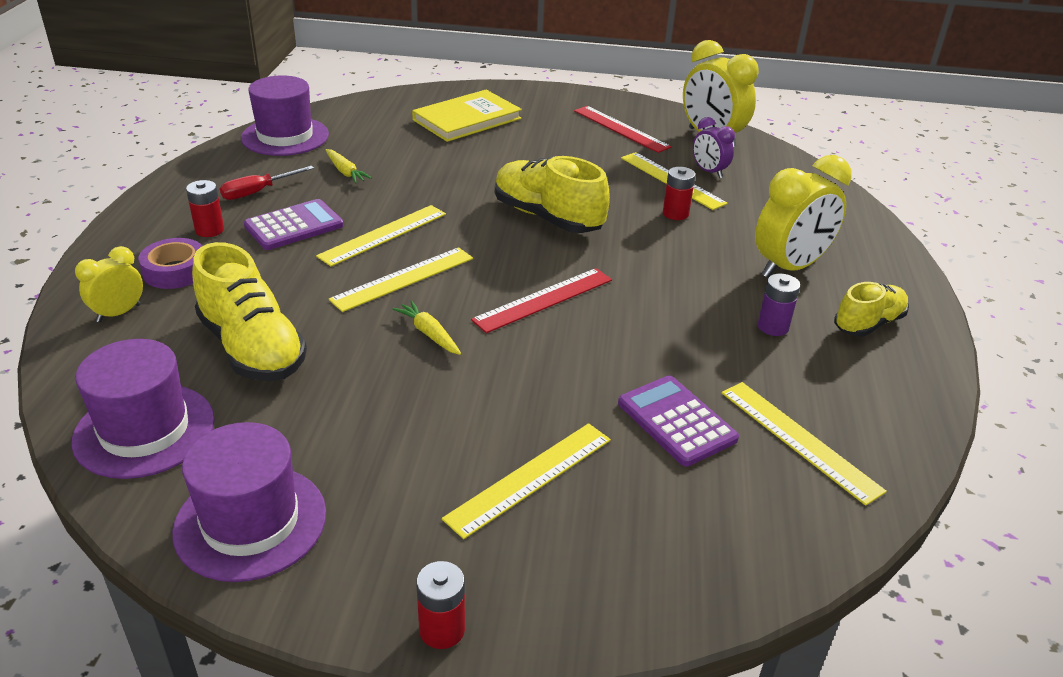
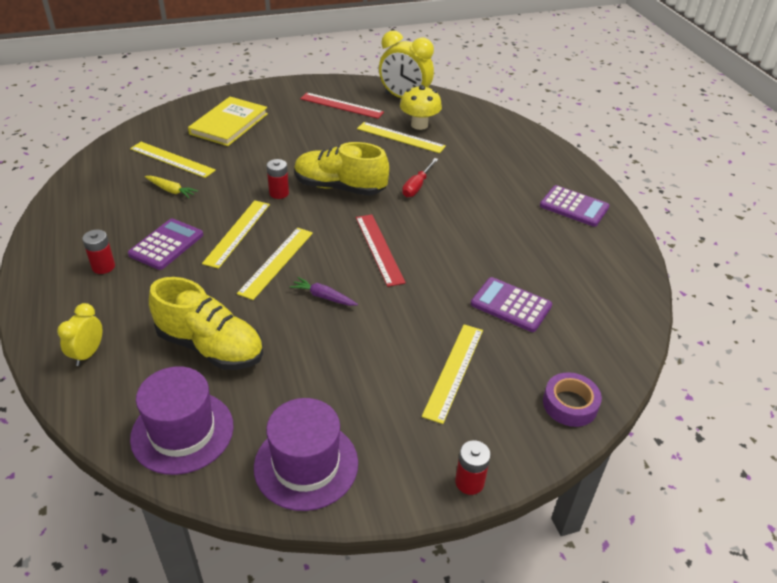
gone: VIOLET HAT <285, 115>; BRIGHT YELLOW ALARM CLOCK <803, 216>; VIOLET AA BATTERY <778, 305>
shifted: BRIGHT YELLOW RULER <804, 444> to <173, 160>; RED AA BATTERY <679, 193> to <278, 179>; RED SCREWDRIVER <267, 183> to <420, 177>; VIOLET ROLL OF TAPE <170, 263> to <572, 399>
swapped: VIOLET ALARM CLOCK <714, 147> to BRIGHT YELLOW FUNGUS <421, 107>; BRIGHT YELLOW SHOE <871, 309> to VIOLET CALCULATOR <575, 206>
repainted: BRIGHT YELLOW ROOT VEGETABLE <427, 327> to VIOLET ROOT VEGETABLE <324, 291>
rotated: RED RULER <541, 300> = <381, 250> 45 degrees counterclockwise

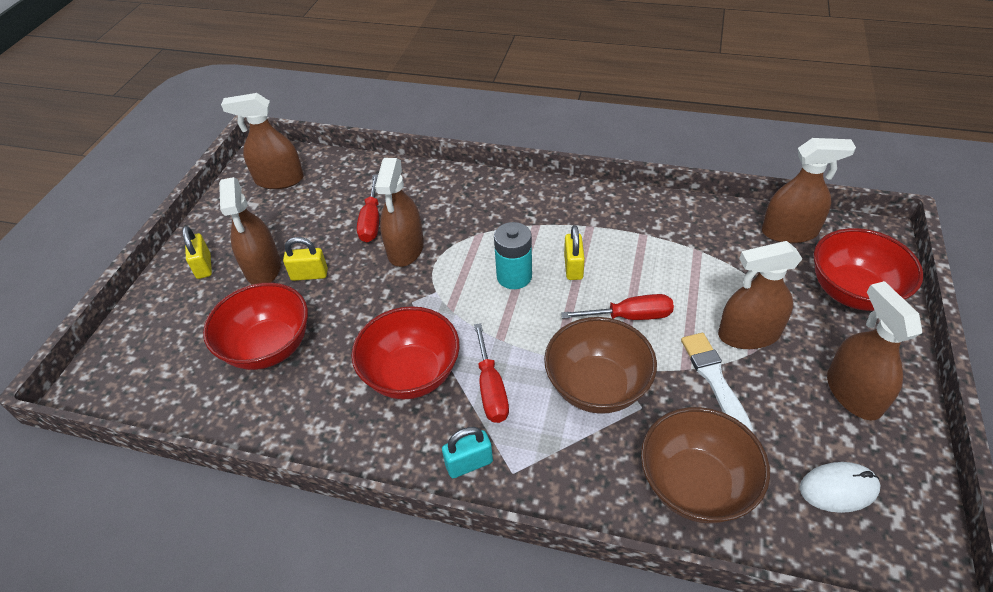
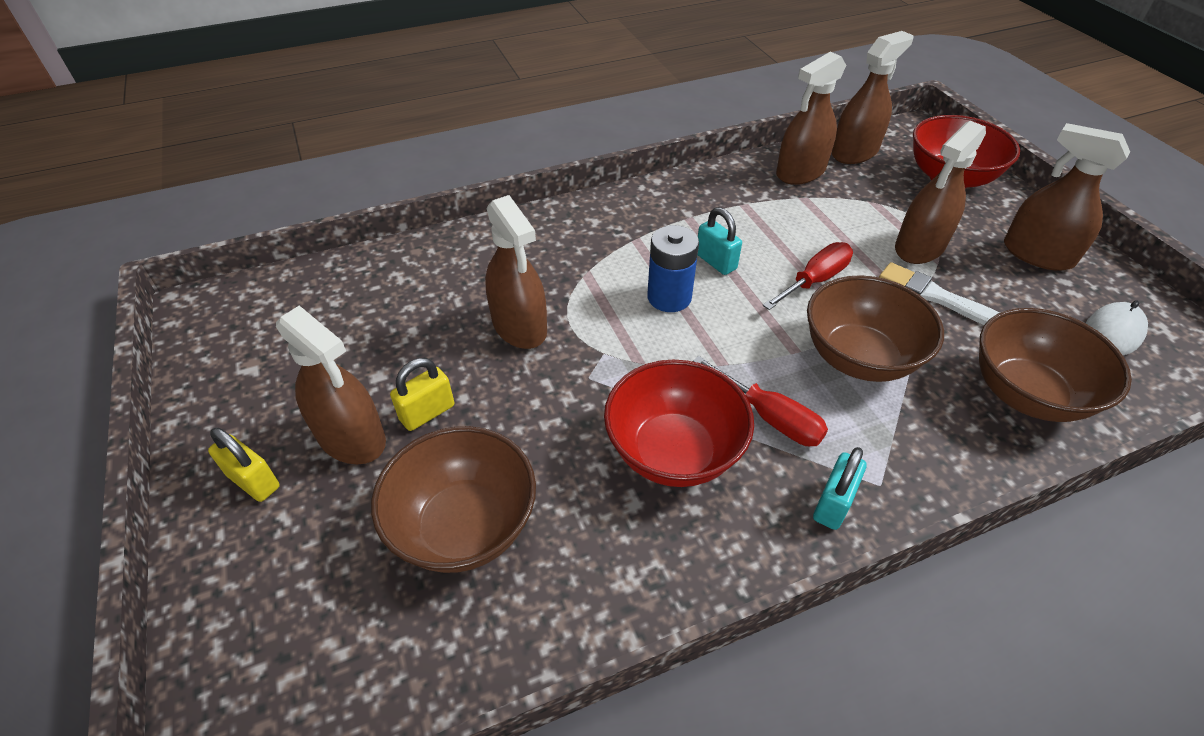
gone: RED SCREWDRIVER <368, 208>
shifted: BROWN SPRAY BOTTLE <262, 141> to <811, 118>
repainted: RED BOWL <255, 326> to BROWN BOWL <453, 499>; TEAL AA BATTERY <513, 255> to COBALT AA BATTERY <673, 268>; BRIGHT YELLOW LOCK <574, 252> to TEAL LOCK <720, 241>

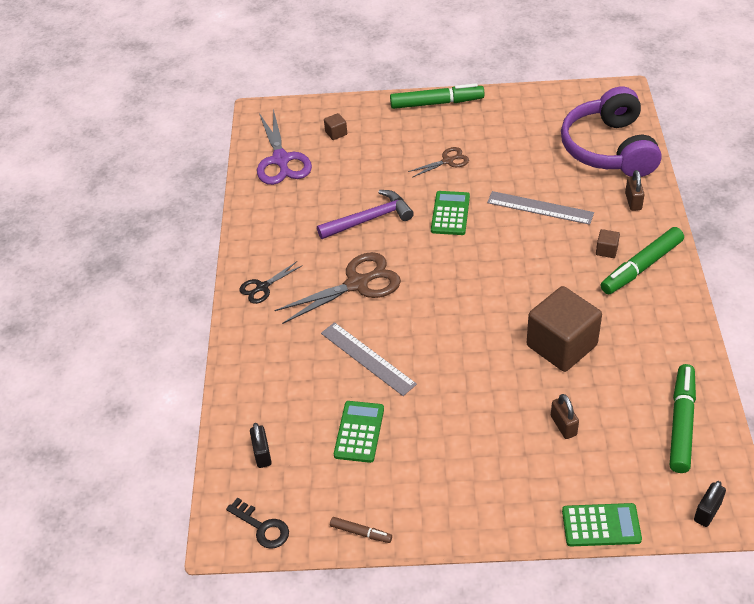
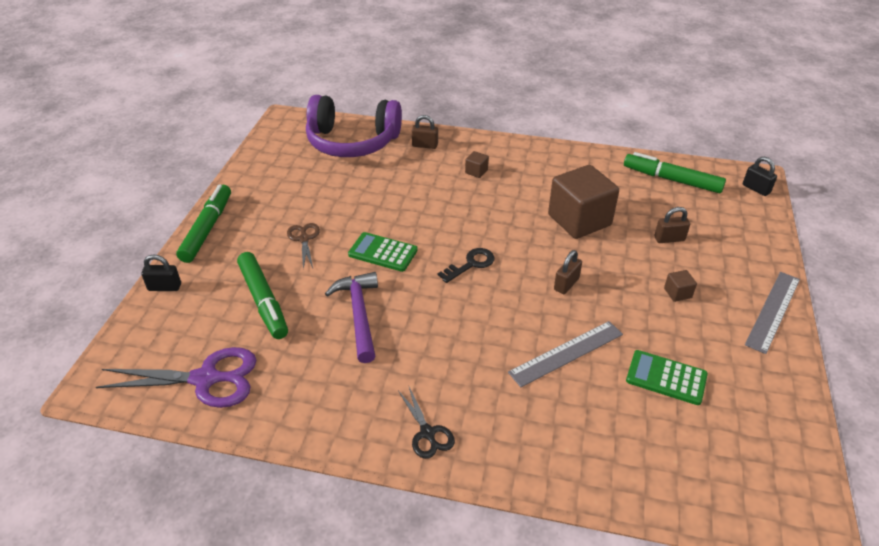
gone: BROWN PAIR OF SCISSORS <338, 288>; BROWN FELT PEN <361, 530>; GREEN CALCULATOR <602, 524>
new: BROWN LOCK <568, 272>
shifted: EBONY LOCK <261, 445> to <161, 273>; GREEN FELT PEN <642, 260> to <262, 295>; EBONY LATCHKEY <257, 523> to <466, 265>; BROWN BLOCK <335, 126> to <680, 286>; GRAY RULER <540, 208> to <772, 313>

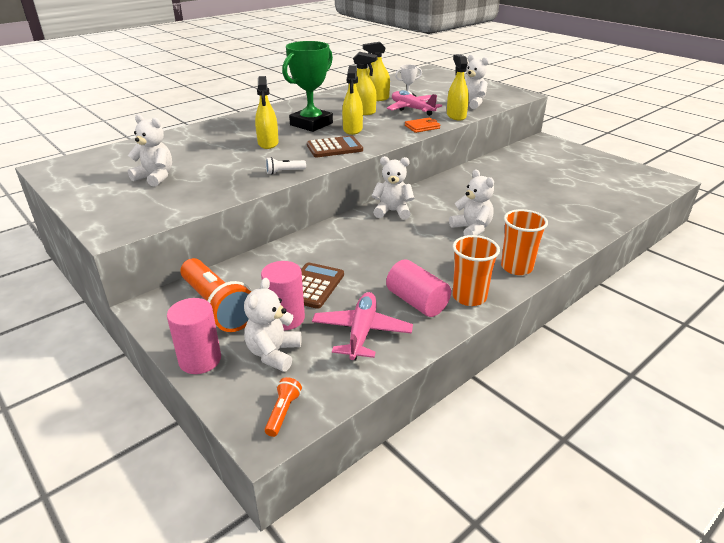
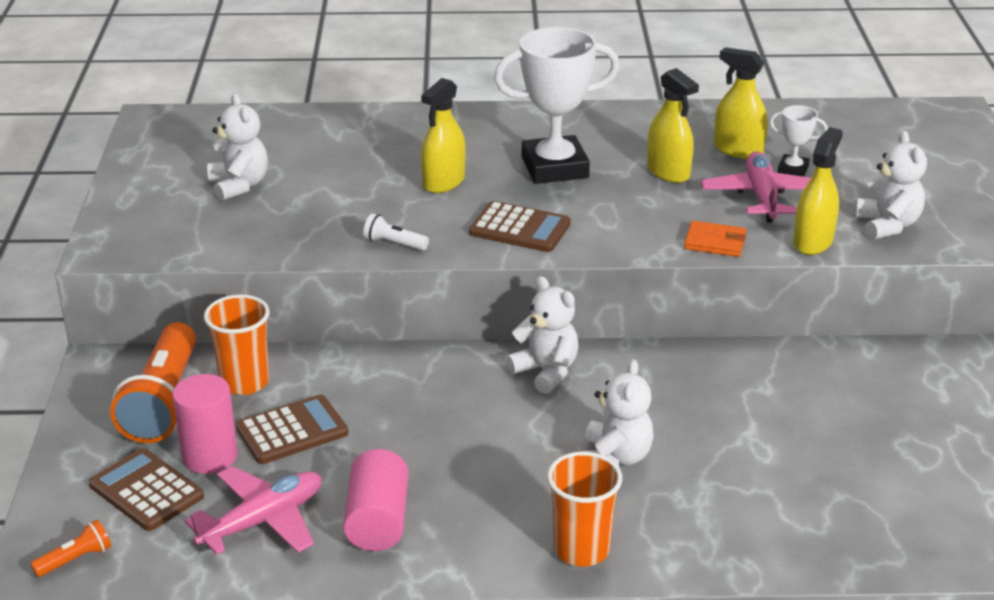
gone: PINK CYLINDER <194, 336>; BRIGHT YELLOW SPRAY BOTTLE <352, 100>
shifted: ORANGE-COLOURED TUMBLER <476, 270> to <237, 344>
swapped: WHITE TEDDY BEAR <272, 325> to BROWN CALCULATOR <146, 489>
repainted: GREEN TROPHY <307, 86> to WHITE TROPHY <557, 105>

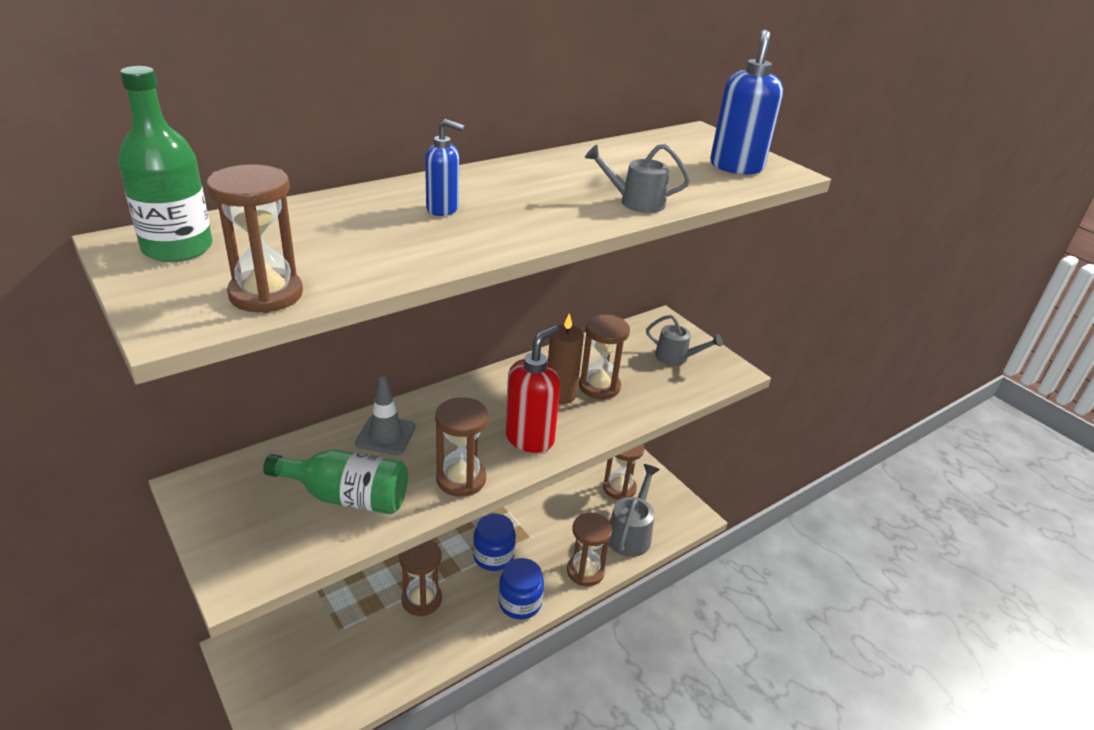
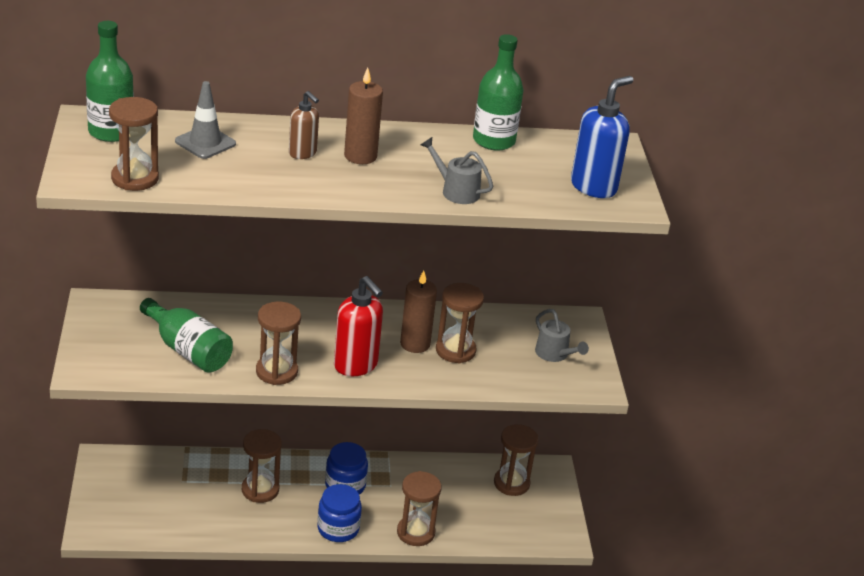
gone: GRAY SPRINKLING CAN <634, 510>
new: BROWN CANDLE <363, 116>; GREEN FLASK <498, 92>
shifted: GRAY ROAD CONE <385, 415> to <205, 120>
repainted: COBALT SOAP PUMP <445, 167> to BROWN SOAP PUMP <304, 125>
rotated: RED SOAP PUMP <532, 389> = <358, 326> 75 degrees clockwise

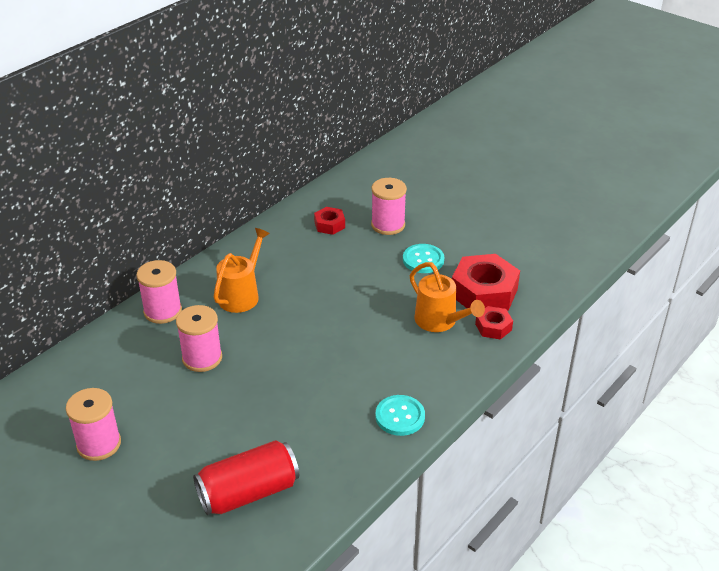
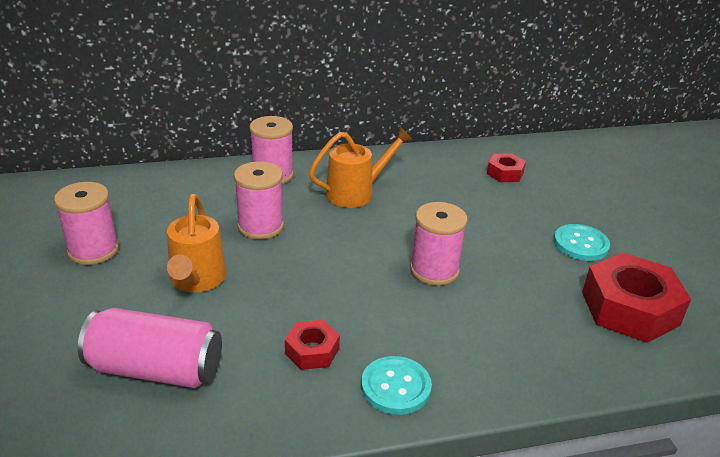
shifted: ORANGE-COLOURED SPRINKLING CAN <447, 297> to <196, 243>; RED HEXAGON NUT <494, 323> to <312, 345>; PINK SPOOL <389, 206> to <439, 244>
repainted: RED SODA CAN <246, 477> to PINK SODA CAN <150, 348>

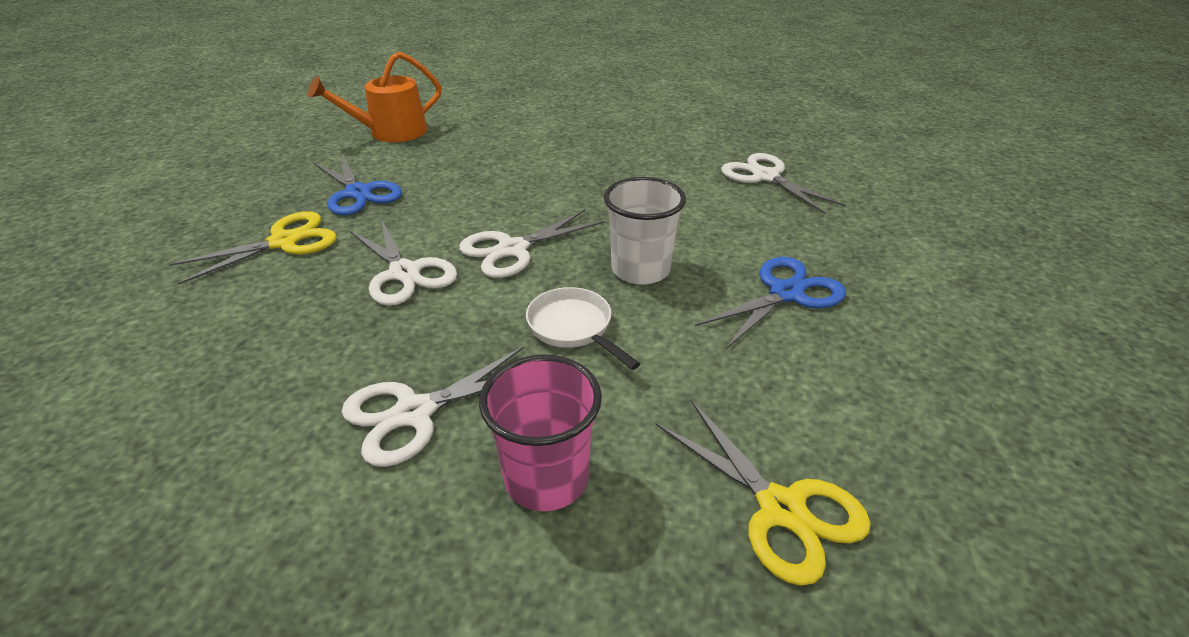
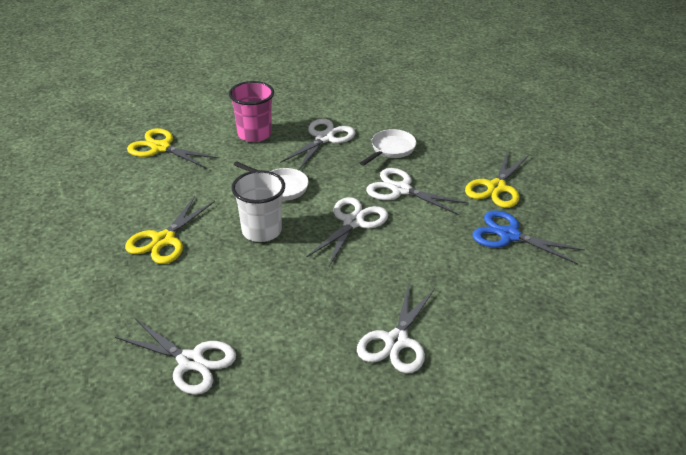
gone: ORANGE-COLOURED SPRINKLING CAN <375, 97>
new: WHITE PAIR OF SCISSORS <396, 328>; WHITE SKILLET <388, 147>
repainted: COBALT PAIR OF SCISSORS <770, 303> to BRIGHT YELLOW PAIR OF SCISSORS <170, 230>

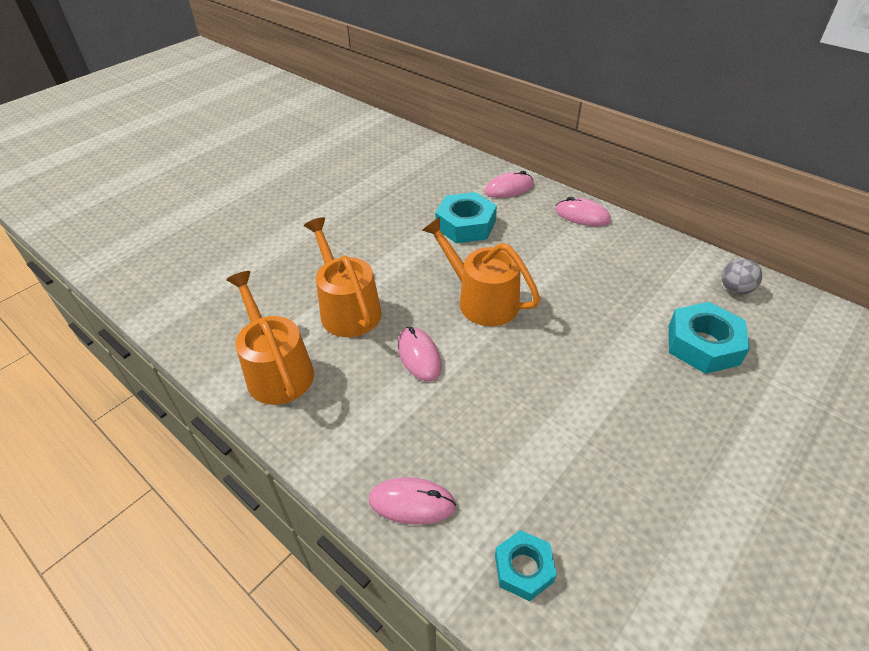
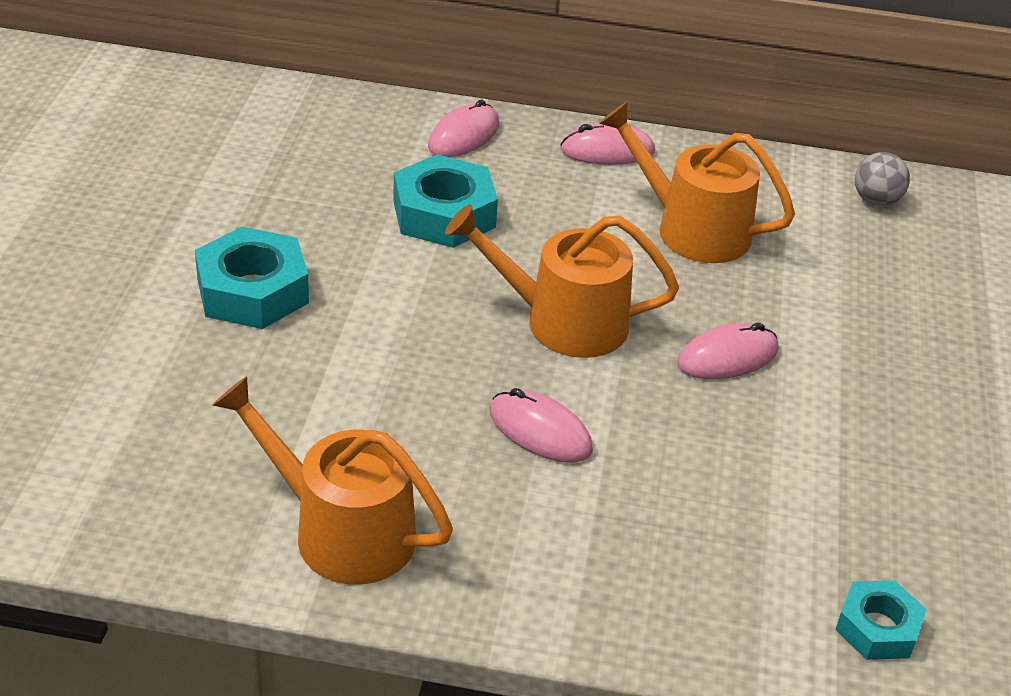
shifted: TEAL HEXAGON NUT <709, 338> to <252, 278>; ORANGE-COLOURED SPRINKLING CAN <343, 277> to <697, 182>; PINK MOUSE <412, 501> to <728, 351>

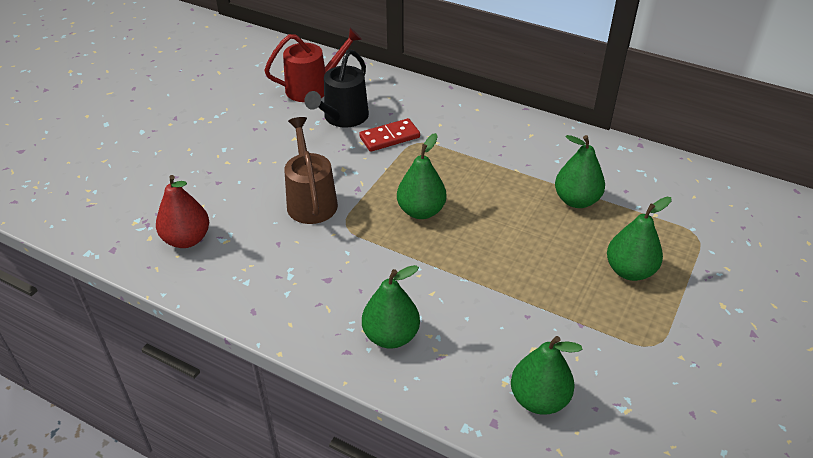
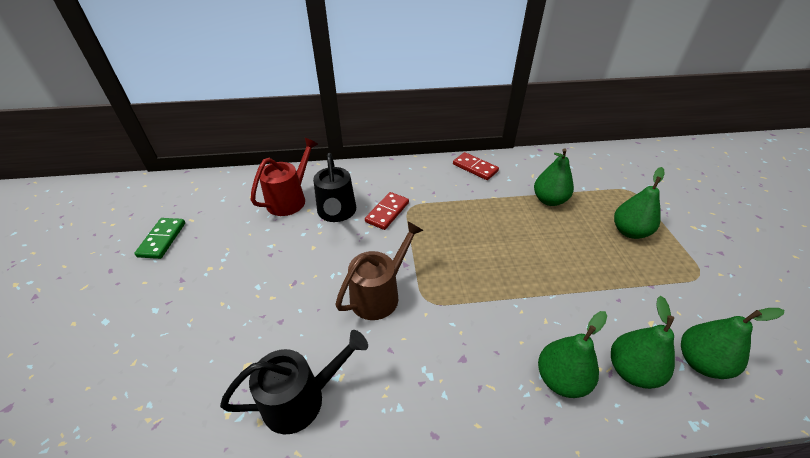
new: GREEN DOMINO TILE <159, 238>; RED DOMINO TILE <476, 166>
shifted: GREEN TOY PEAR <421, 176> to <643, 342>
swapped: RED TOY PEAR <182, 211> to EBONY SPRINKLING CAN <294, 382>
rotated: BROWN SPRINKLING CAN <311, 170> = <379, 270> 90 degrees clockwise

